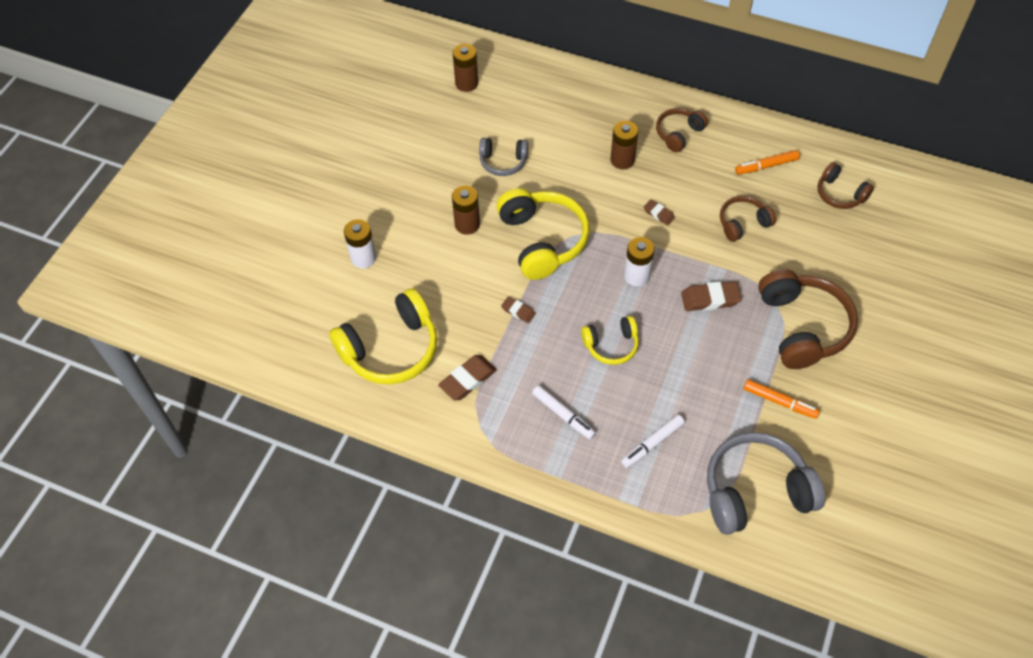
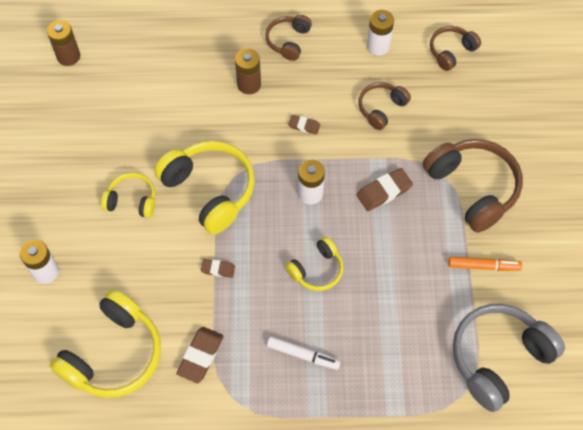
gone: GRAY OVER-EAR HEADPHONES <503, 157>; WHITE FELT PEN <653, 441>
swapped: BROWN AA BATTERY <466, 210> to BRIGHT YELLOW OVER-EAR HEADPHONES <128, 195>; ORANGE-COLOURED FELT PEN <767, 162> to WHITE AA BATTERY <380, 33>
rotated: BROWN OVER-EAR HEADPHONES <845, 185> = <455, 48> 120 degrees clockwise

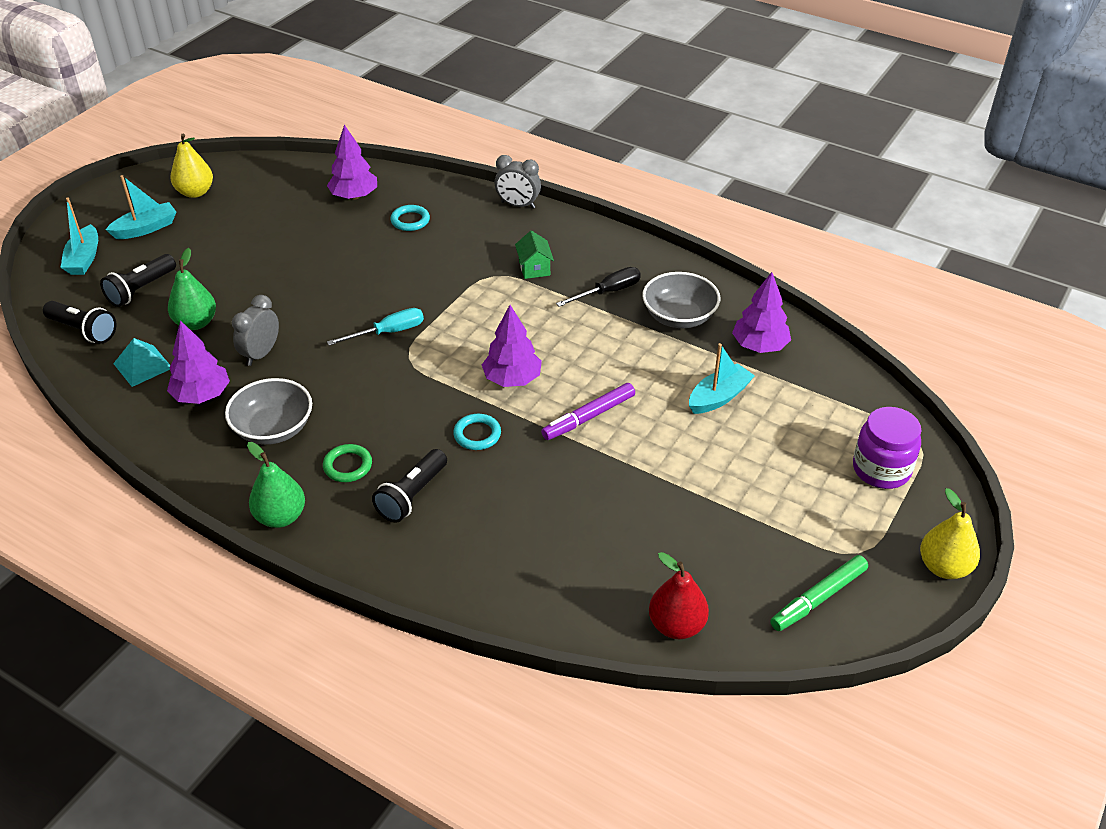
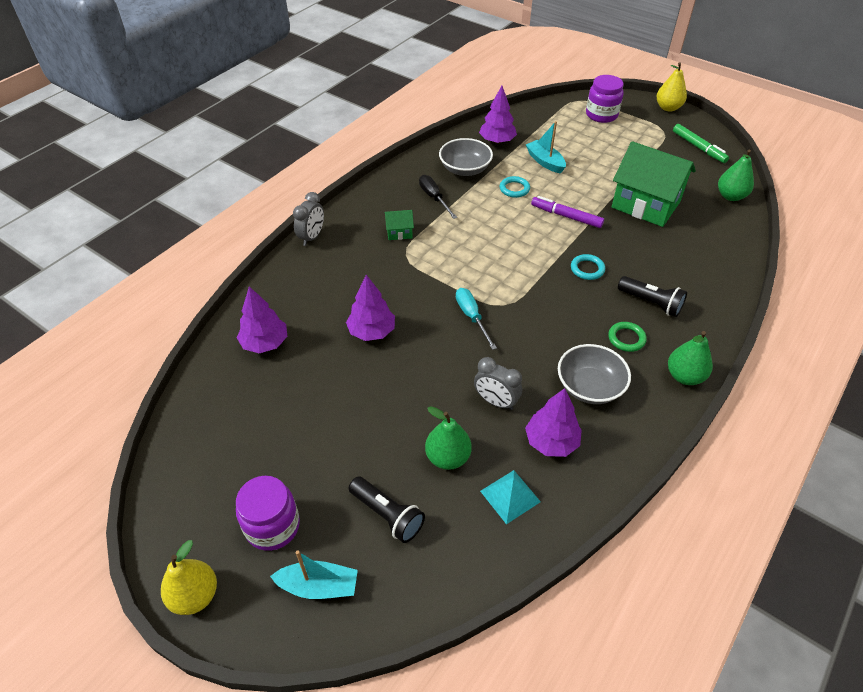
gone: EBONY TORCH <80, 322>
new: GREEN COTTAGE <654, 184>
shifted: BRIGHT YELLOW TOY PEAR <191, 166> to <189, 577>; VIOLET TREE <512, 346> to <370, 308>; TEAL HOOP <410, 218> to <515, 187>
swapped: TEAL BOAT <141, 207> to VIOLET JAM JAR <268, 513>
repainted: RED TOY PEAR <679, 595> to GREEN TOY PEAR <736, 175>
rotated: VIOLET FELT PEN <588, 411> = <567, 212> 150 degrees clockwise

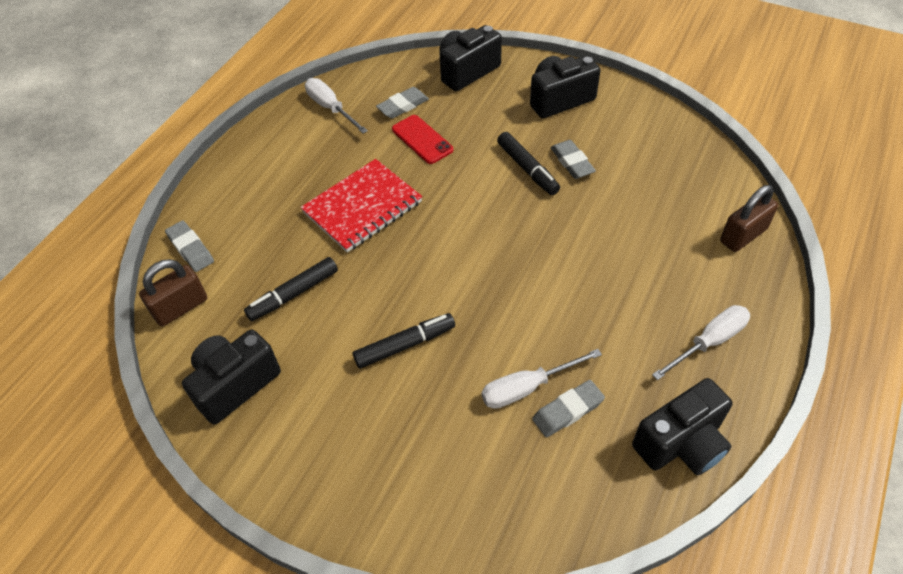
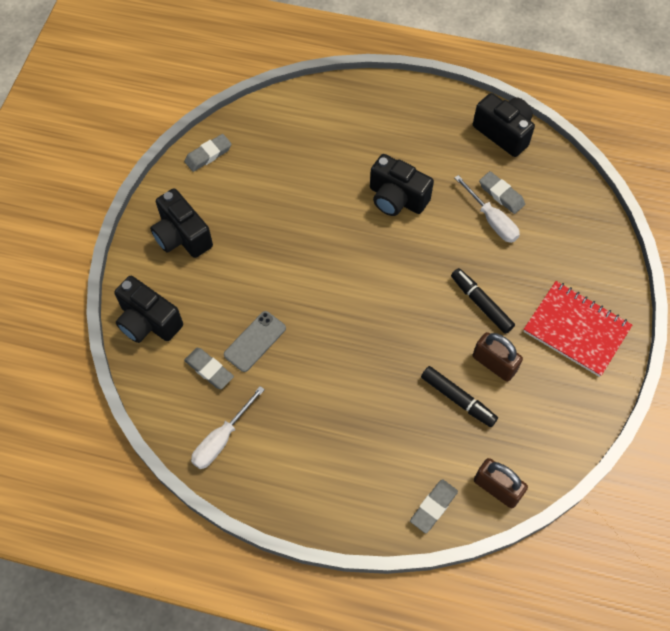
gone: EBONY FELT PEN <528, 163>; WHITE SCREWDRIVER <701, 342>
shifted: GRAY ERASER <573, 159> to <208, 153>; EBONY CAMERA <231, 377> to <402, 185>; BROWN LOCK <749, 218> to <498, 357>; RED EXERCISE BOOK <361, 206> to <577, 329>
repainted: RED MOBILE PHONE <422, 139> to GRAY MOBILE PHONE <255, 341>

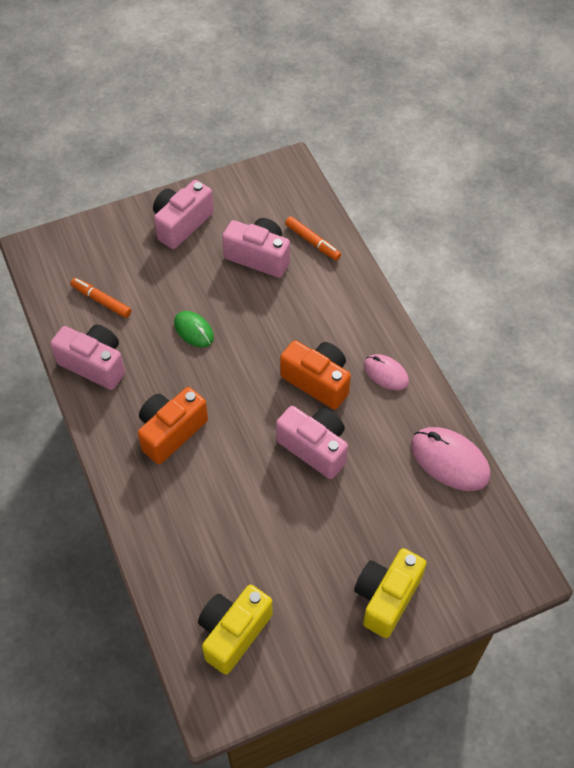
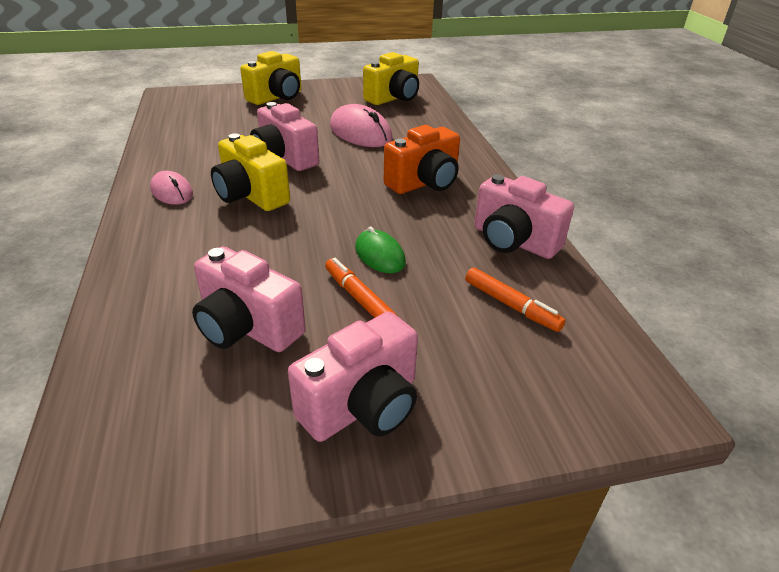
shifted: ORANGE-COLOURED FELT PEN <313, 238> to <361, 288>; PINK MOUSE <450, 459> to <361, 125>
repainted: ORANGE-COLOURED CAMERA <315, 375> to BRIGHT YELLOW CAMERA <250, 172>

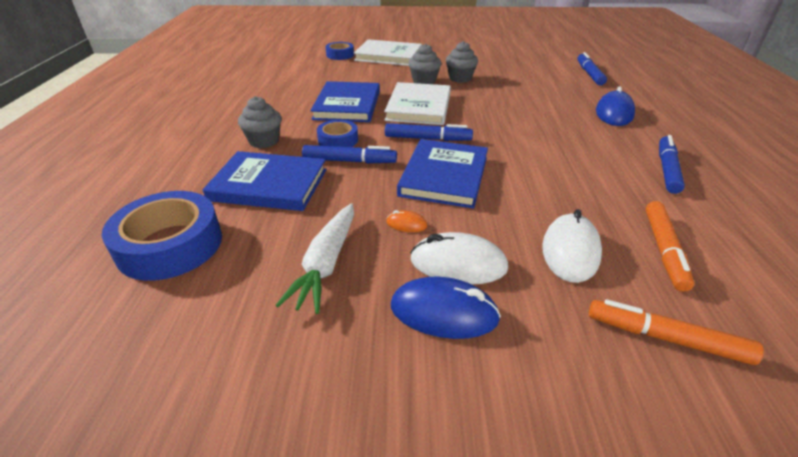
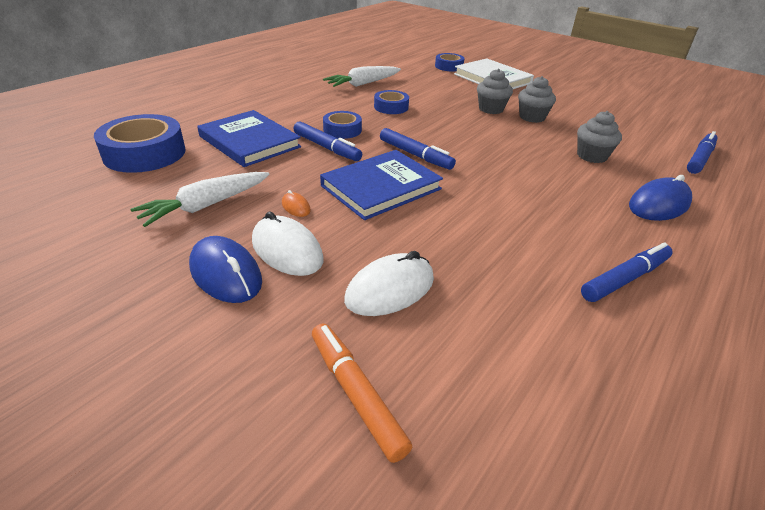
gone: WHITE HARDCOVER <417, 103>; ORANGE-COLOURED FELT PEN <670, 246>
new: WHITE ROOT VEGETABLE <362, 76>
shifted: GRAY FAIRY CAKE <260, 122> to <599, 137>
swapped: COBALT HARDCOVER <345, 101> to COBALT ROLL OF TAPE <391, 102>

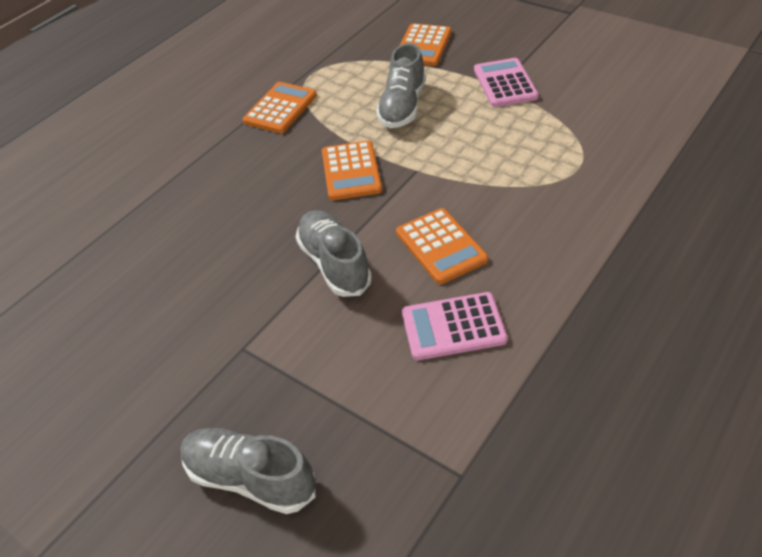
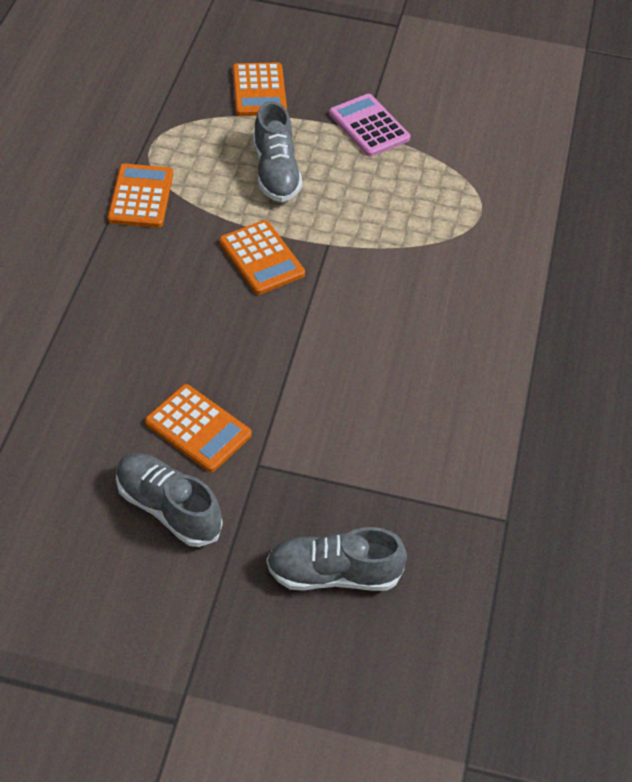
gone: PINK CALCULATOR <455, 326>
shifted: GRAY SHOE <334, 253> to <169, 500>; ORANGE-COLOURED CALCULATOR <442, 246> to <198, 428>

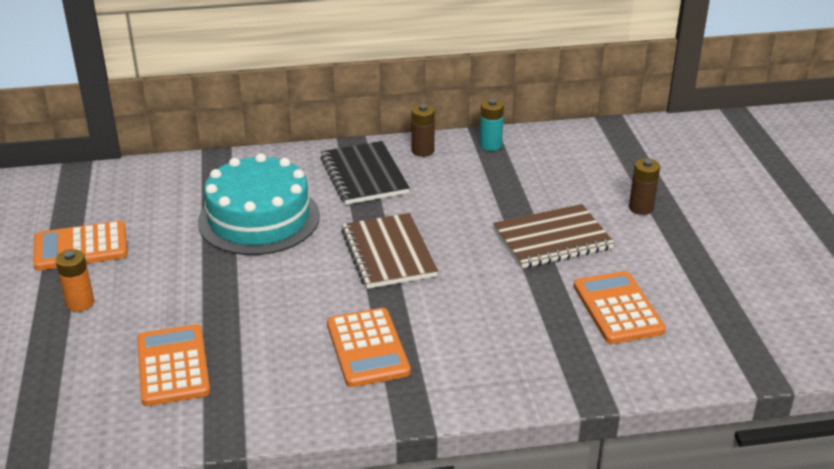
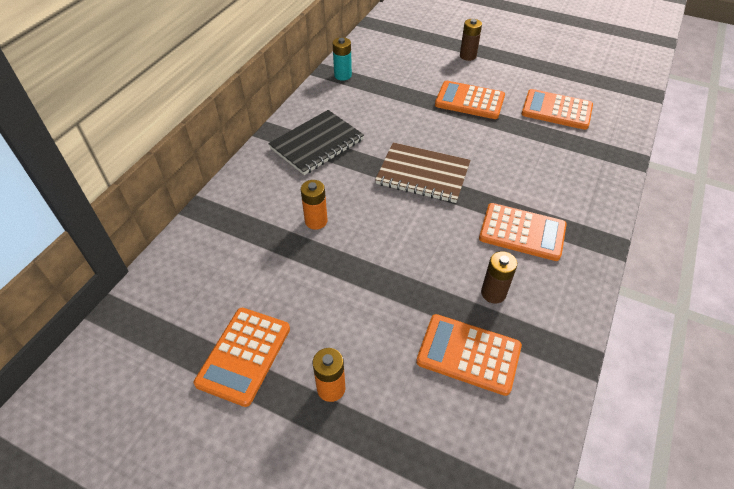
shifted: BROWN AA BATTERY <423, 130> to <499, 277>
swapped: TEAL GATEAU <259, 204> to ORANGE-COLOURED AA BATTERY <314, 205>; BROWN EXERCISE BOOK <554, 236> to ORANGE-COLOURED CALCULATOR <470, 100>
rotated: EBONY EXERCISE BOOK <365, 173> = <316, 142> 60 degrees counterclockwise

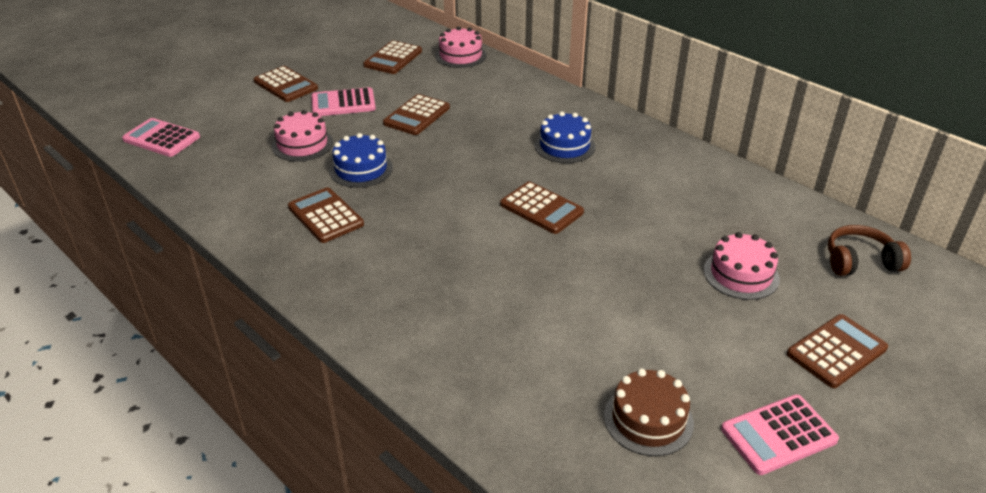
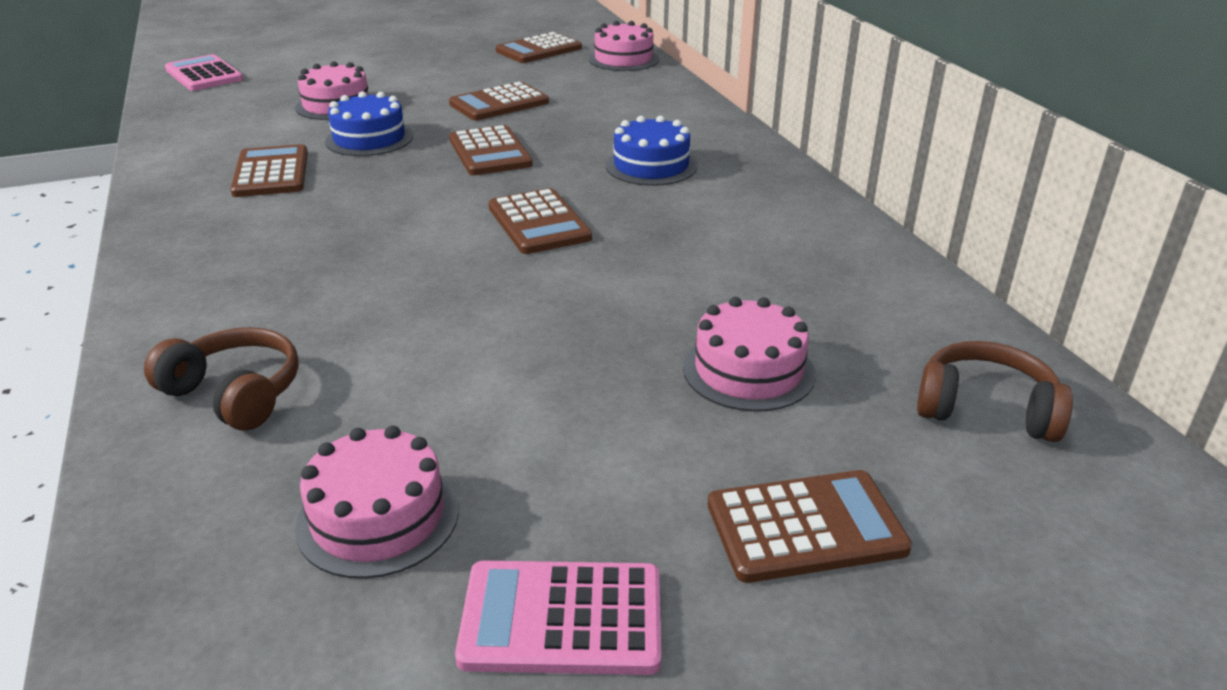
gone: PINK CALCULATOR <343, 101>
new: BROWN OVER-EAR HEADPHONES <221, 379>
shifted: BROWN CALCULATOR <286, 84> to <491, 150>
repainted: BROWN GATEAU <649, 412> to PINK GATEAU <377, 502>

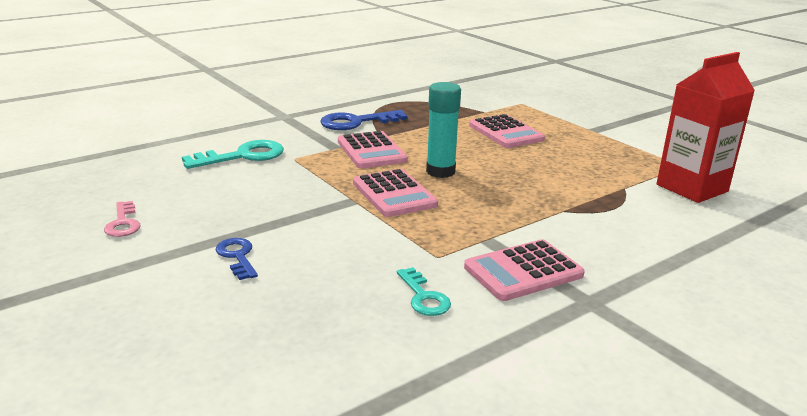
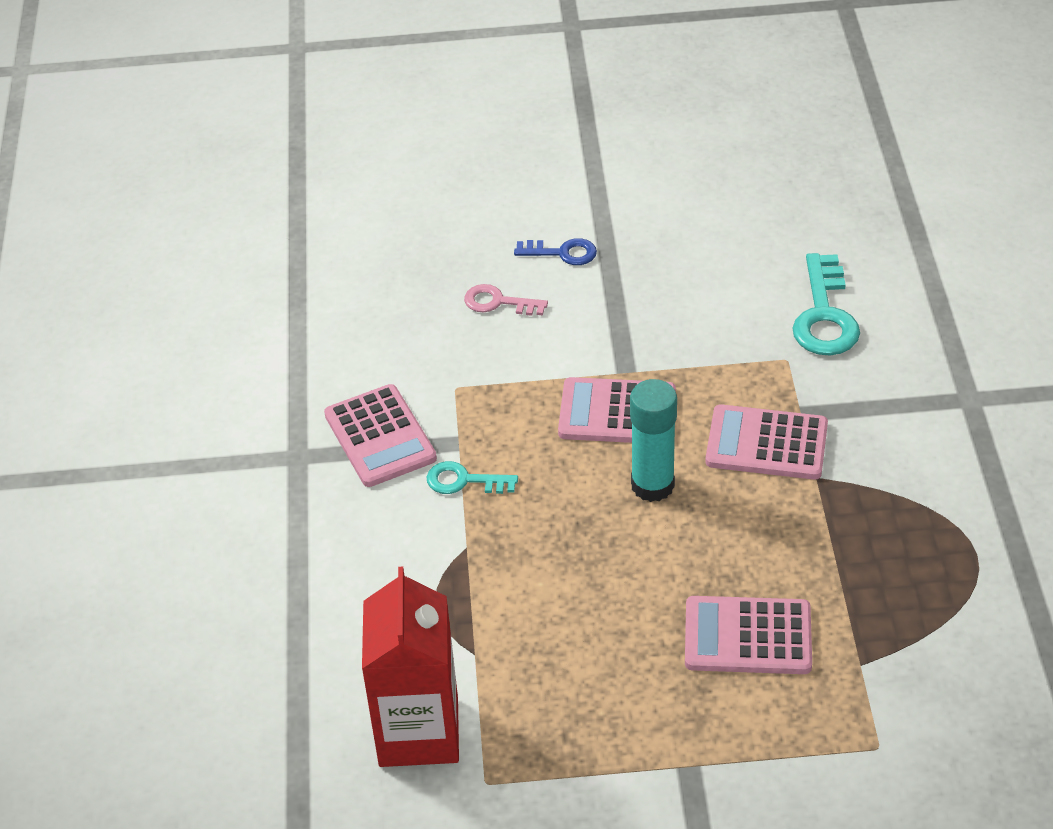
gone: COBALT LATCHKEY <364, 120>
shifted: TEAL LATCHKEY <424, 291> to <472, 477>; PINK LATCHKEY <122, 219> to <506, 300>
rotated: PINK CALCULATOR <524, 270> = <380, 435> 150 degrees clockwise

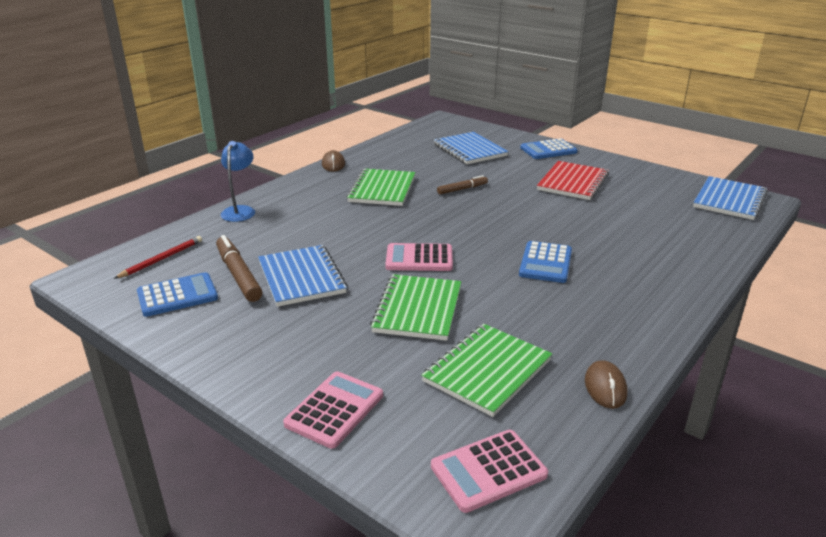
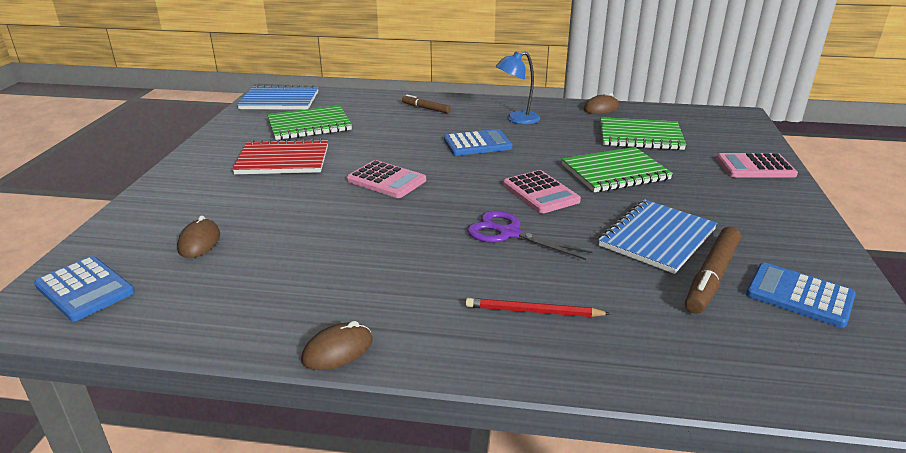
new: VIOLET PAIR OF SCISSORS <530, 235>
shifted: COBALT CALCULATOR <549, 148> to <84, 288>; GREEN EXERCISE BOOK <381, 187> to <309, 122>; PINK CALCULATOR <489, 471> to <386, 179>; BROWN FELT PEN <462, 184> to <426, 104>; RED PENCIL <158, 257> to <538, 307>; COBALT LAMP <238, 181> to <518, 87>
swapped: COBALT EXERCISE BOOK <471, 148> to BROWN MOUSE <198, 236>

